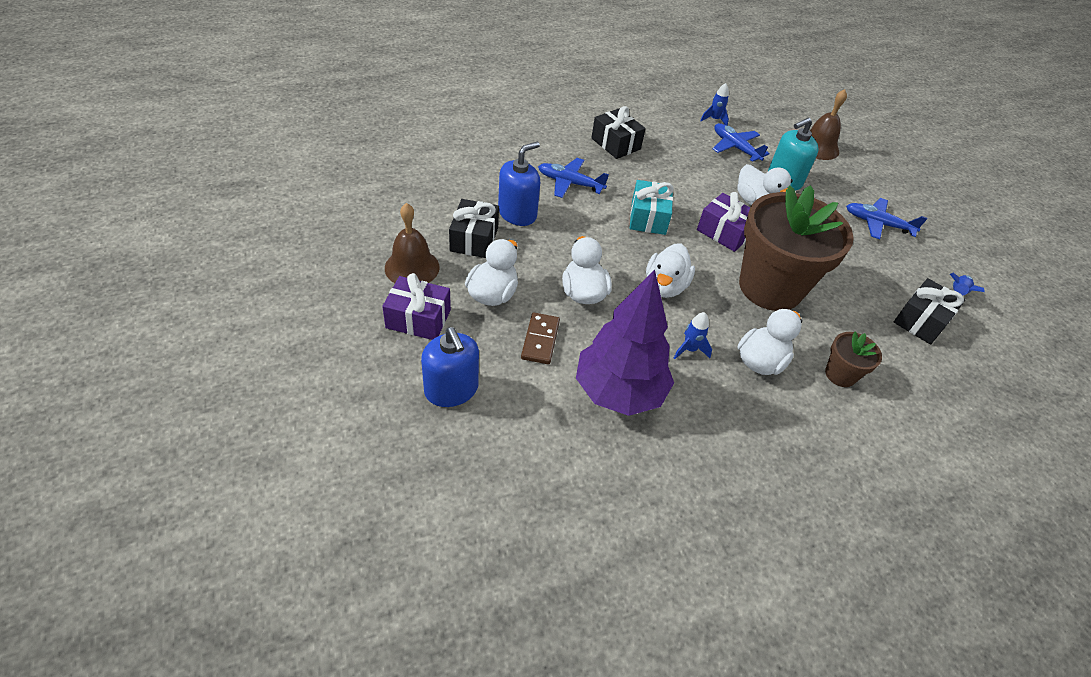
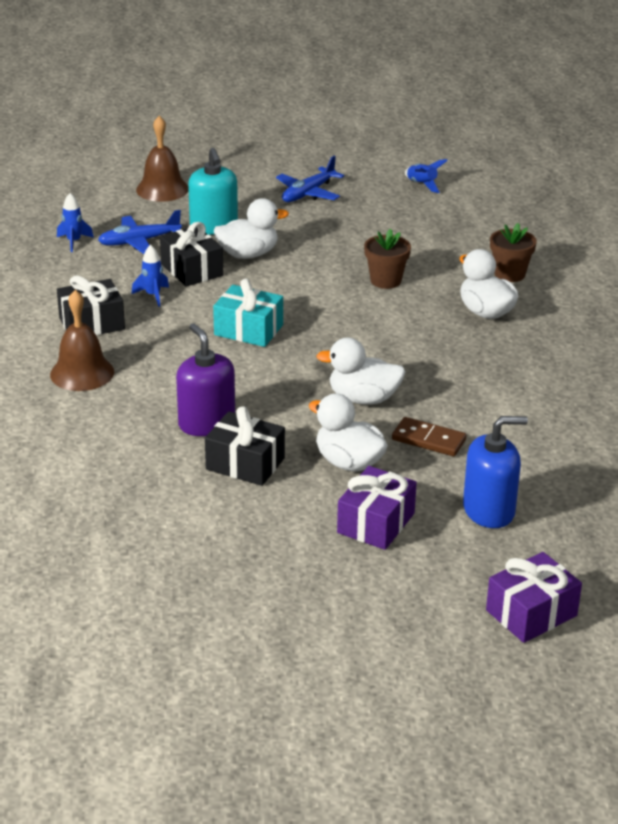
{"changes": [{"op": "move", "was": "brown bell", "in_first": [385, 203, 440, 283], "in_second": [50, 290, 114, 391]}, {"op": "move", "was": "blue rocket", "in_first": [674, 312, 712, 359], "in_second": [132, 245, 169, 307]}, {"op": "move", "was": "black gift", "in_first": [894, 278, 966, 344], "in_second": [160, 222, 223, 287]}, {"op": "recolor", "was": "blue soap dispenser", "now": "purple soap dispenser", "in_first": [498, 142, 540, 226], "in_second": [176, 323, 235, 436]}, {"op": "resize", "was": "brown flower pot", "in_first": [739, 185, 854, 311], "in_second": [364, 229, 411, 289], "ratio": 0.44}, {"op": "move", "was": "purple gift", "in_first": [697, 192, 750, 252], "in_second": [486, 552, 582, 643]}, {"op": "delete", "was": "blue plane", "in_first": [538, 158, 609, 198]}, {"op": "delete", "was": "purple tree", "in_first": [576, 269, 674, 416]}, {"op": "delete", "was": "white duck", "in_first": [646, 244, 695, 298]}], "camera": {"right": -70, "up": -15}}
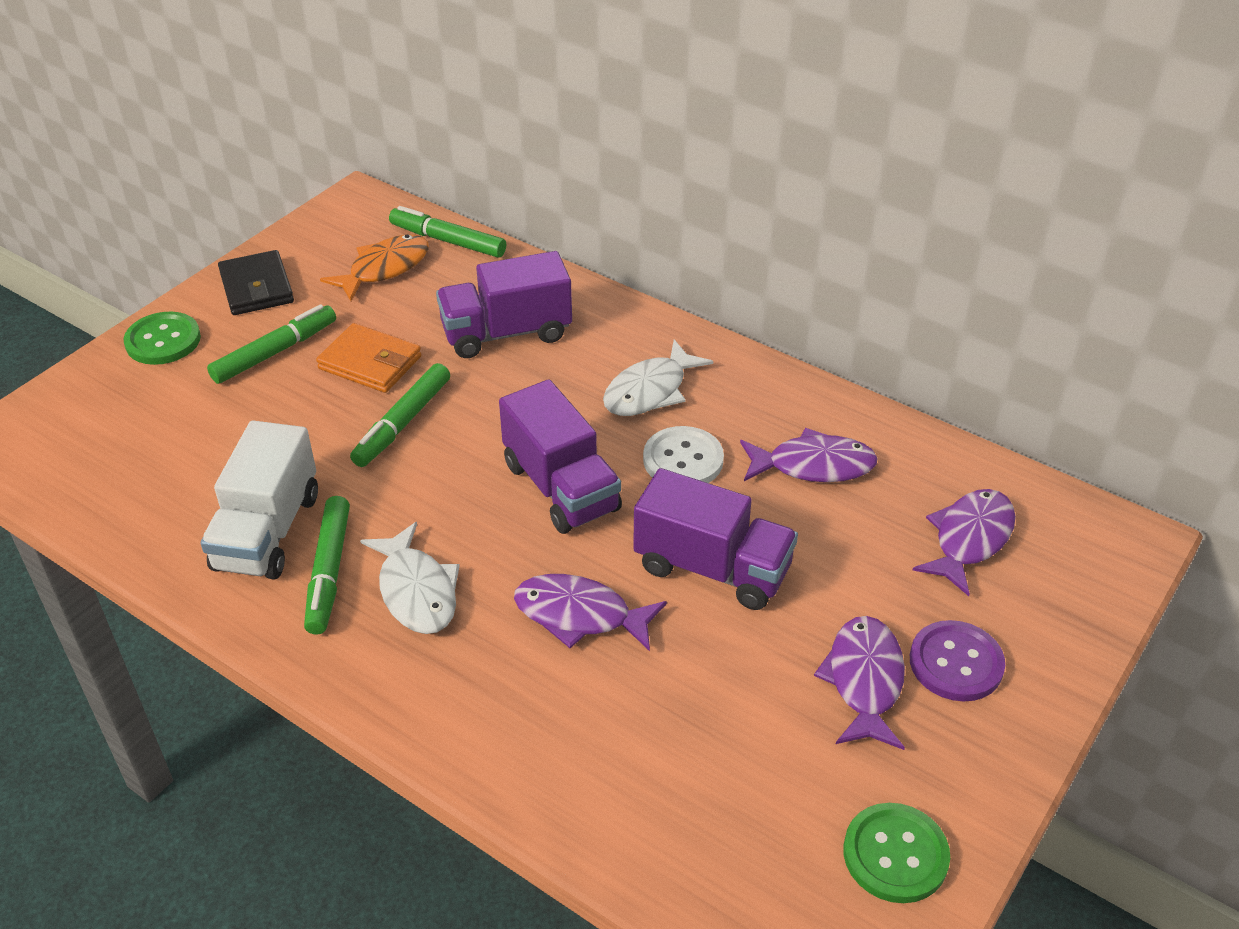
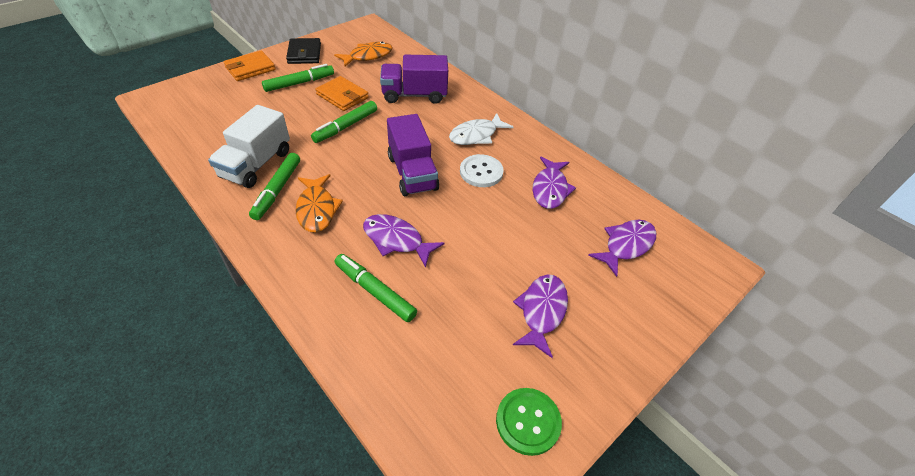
{"changes": [{"op": "replace", "was": "green button", "now": "orange wallet", "in_first": [124, 312, 201, 365], "in_second": [224, 51, 276, 81]}, {"op": "recolor", "was": "white fish", "now": "orange fish", "in_first": [360, 522, 460, 634], "in_second": [295, 174, 343, 233]}, {"op": "move", "was": "green marker", "in_first": [389, 206, 506, 258], "in_second": [335, 254, 417, 322]}, {"op": "rotate", "was": "purple fish", "in_first": [740, 428, 878, 482], "in_second": [532, 157, 576, 209], "clockwise": 90}, {"op": "delete", "was": "purple truck", "in_first": [633, 468, 798, 610]}, {"op": "delete", "was": "purple button", "in_first": [910, 620, 1005, 701]}], "camera": {"right": 10, "up": 5}}
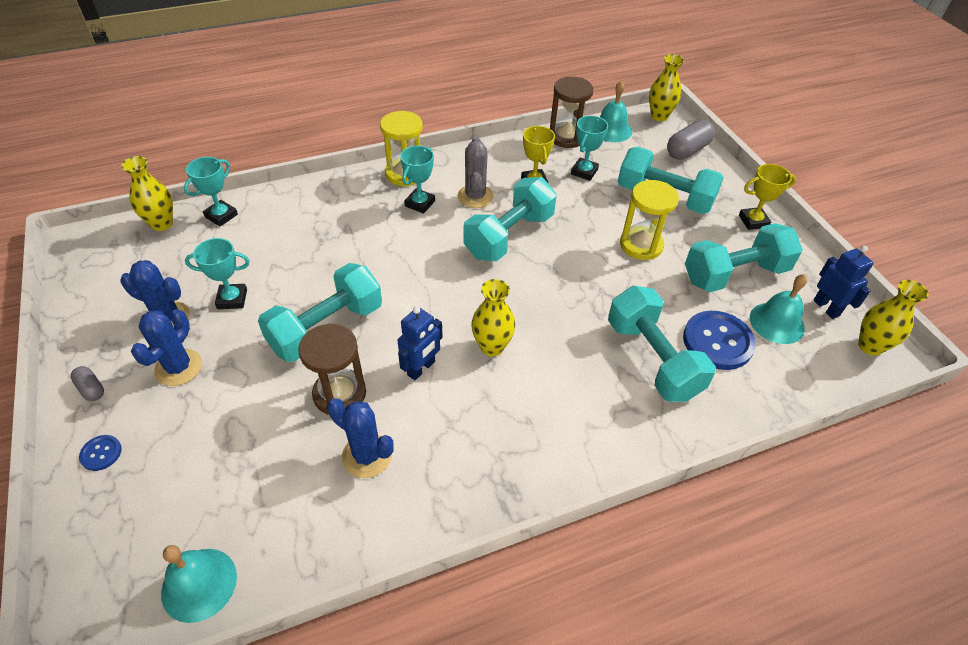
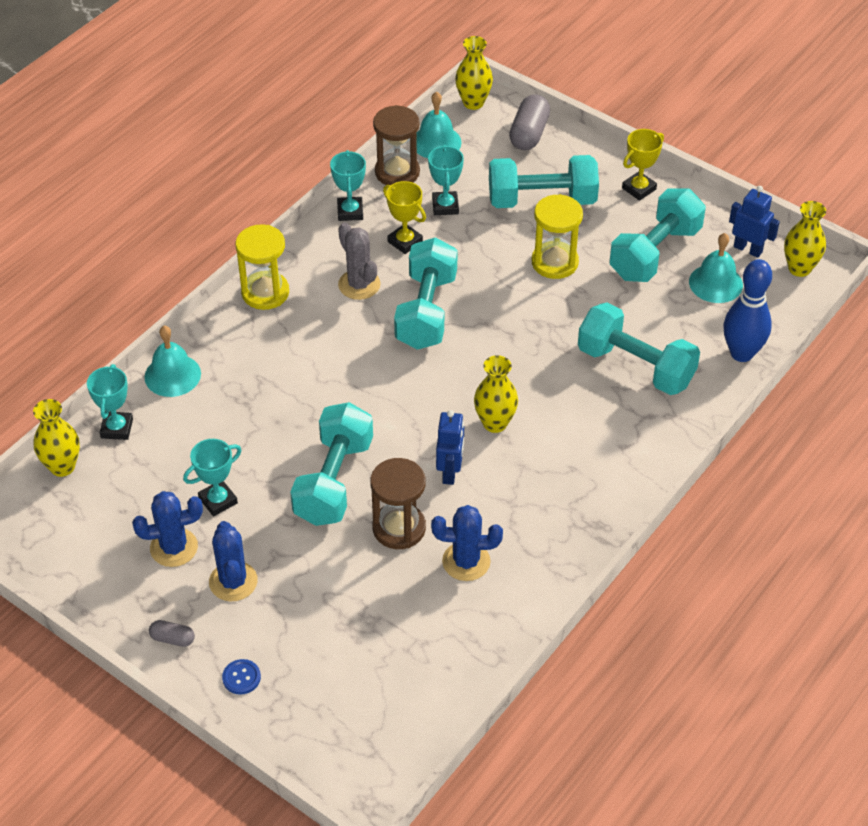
{"changes": [{"op": "move", "was": "turquoise bell", "in_first": [161, 545, 237, 623], "in_second": [144, 326, 201, 397]}, {"op": "move", "was": "turquoise trophy", "in_first": [400, 146, 435, 214], "in_second": [330, 150, 366, 221]}, {"op": "insert", "now": "blue bowling pin", "in_second": [723, 259, 772, 362]}, {"op": "delete", "was": "blue button", "in_first": [683, 311, 756, 370]}], "camera": {"right": -30, "up": 0}}
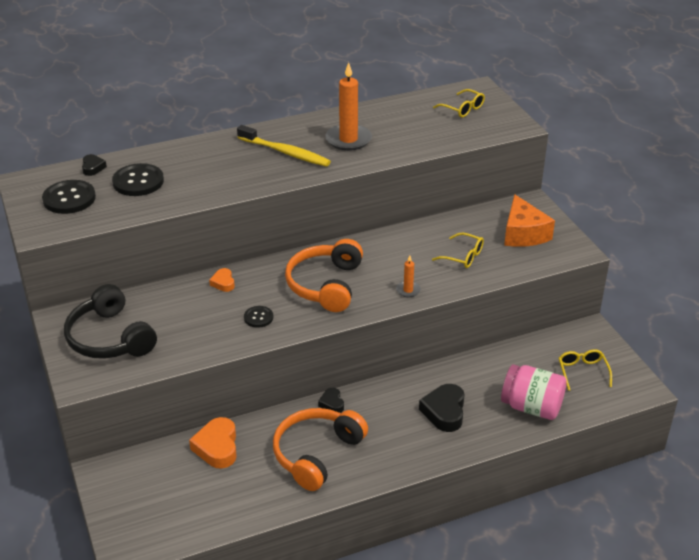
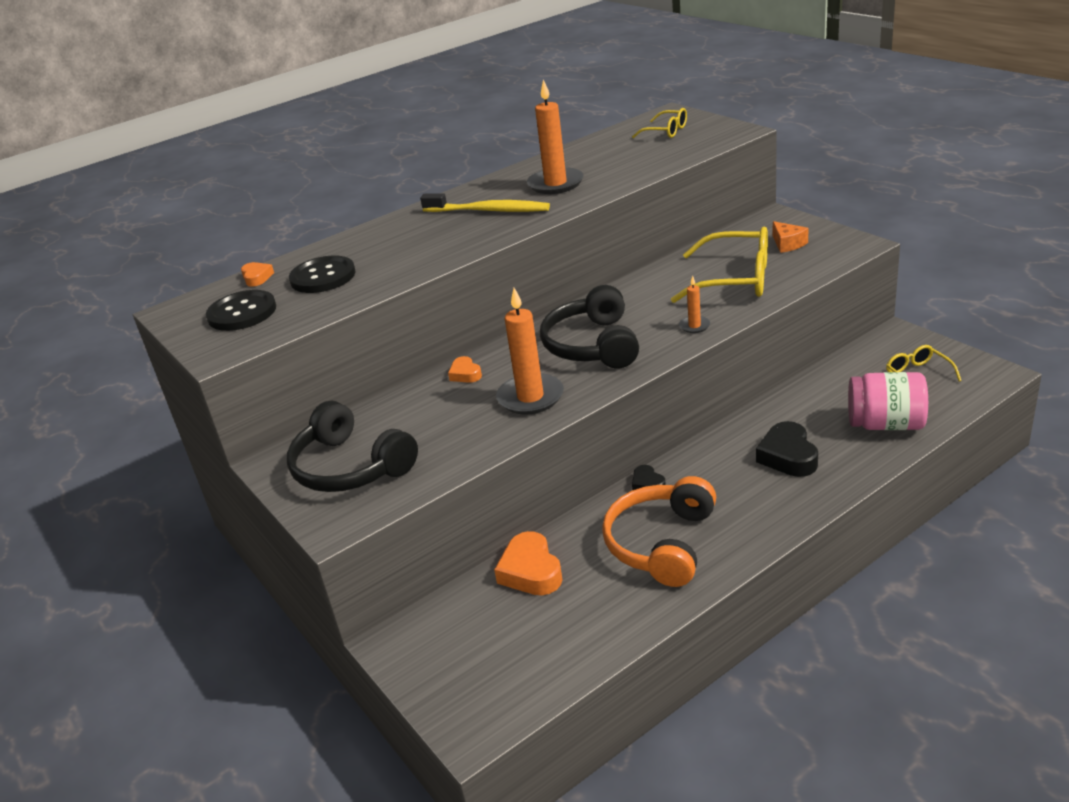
{"changes": [{"op": "recolor", "was": "black heart", "now": "orange heart", "in_first": [82, 154, 107, 176], "in_second": [241, 262, 274, 287]}, {"op": "replace", "was": "black button", "now": "orange candle", "in_first": [244, 306, 273, 328], "in_second": [496, 288, 564, 415]}, {"op": "recolor", "was": "orange headphones", "now": "black headphones", "in_first": [285, 239, 363, 312], "in_second": [540, 285, 639, 369]}, {"op": "resize", "was": "yellow glasses", "in_first": [432, 233, 484, 268], "in_second": [671, 227, 768, 303], "ratio": 1.9}, {"op": "resize", "was": "orange cheese", "in_first": [504, 194, 555, 247], "in_second": [773, 221, 809, 253], "ratio": 0.57}], "camera": {"right": -10, "up": -5}}
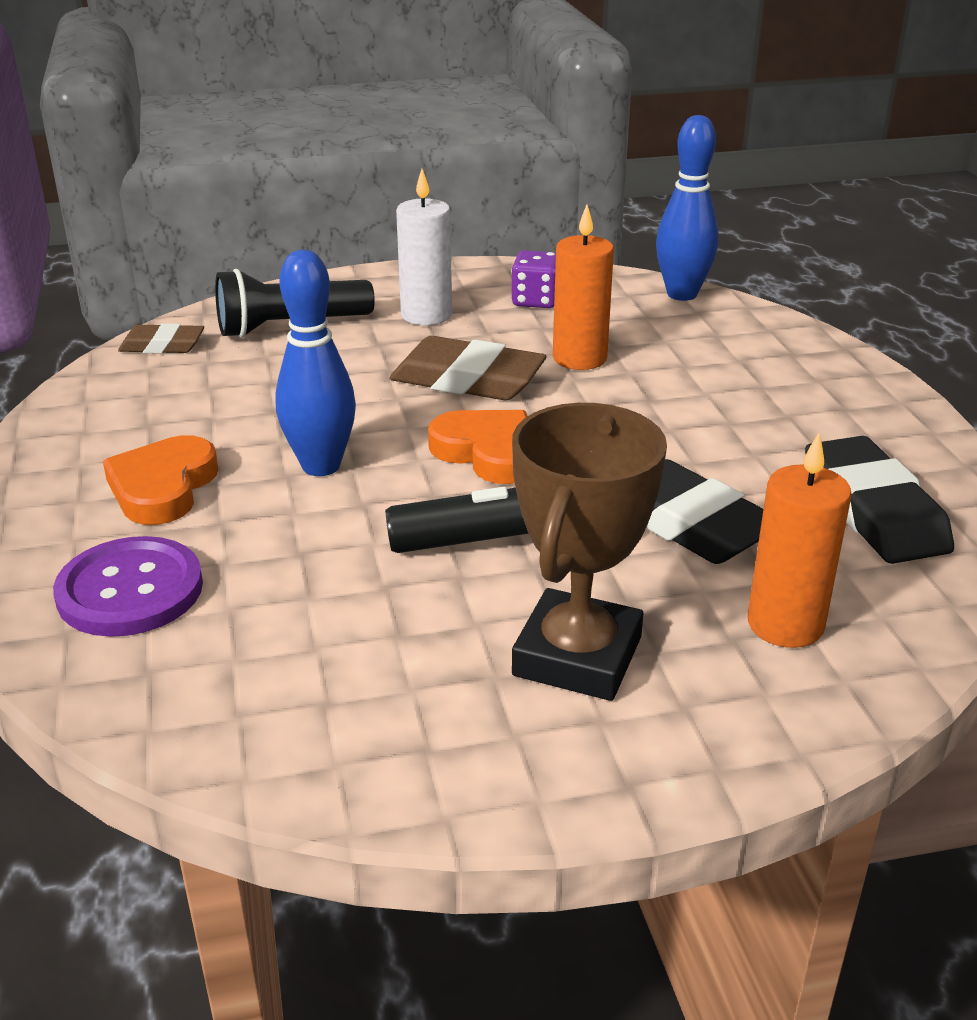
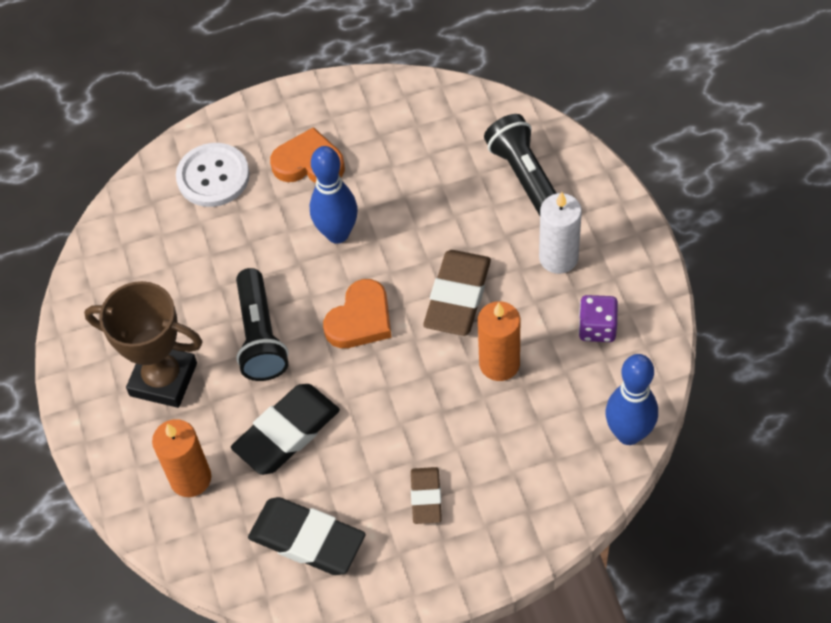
{"changes": [{"op": "recolor", "was": "purple button", "now": "white button", "in_first": [53, 536, 203, 637], "in_second": [176, 143, 250, 207]}, {"op": "rotate", "was": "black eraser", "in_first": [805, 436, 954, 564], "in_second": [248, 497, 366, 575], "clockwise": 45}, {"op": "move", "was": "brown eraser", "in_first": [118, 323, 204, 354], "in_second": [411, 467, 442, 524]}], "camera": {"right": 90, "up": 25}}
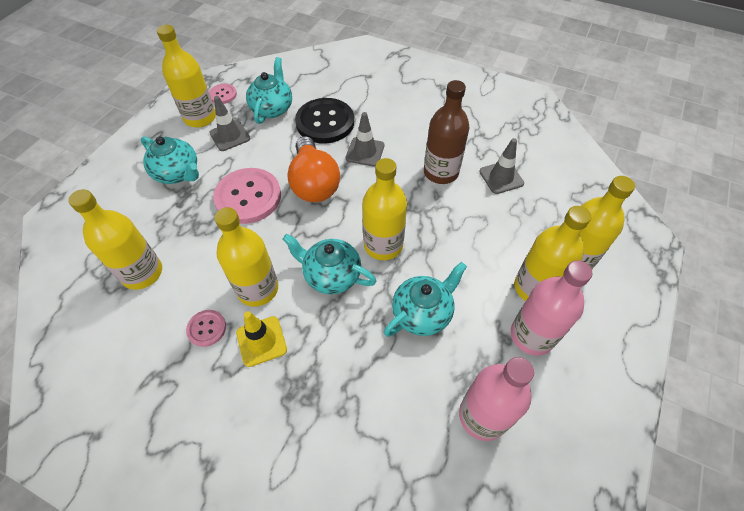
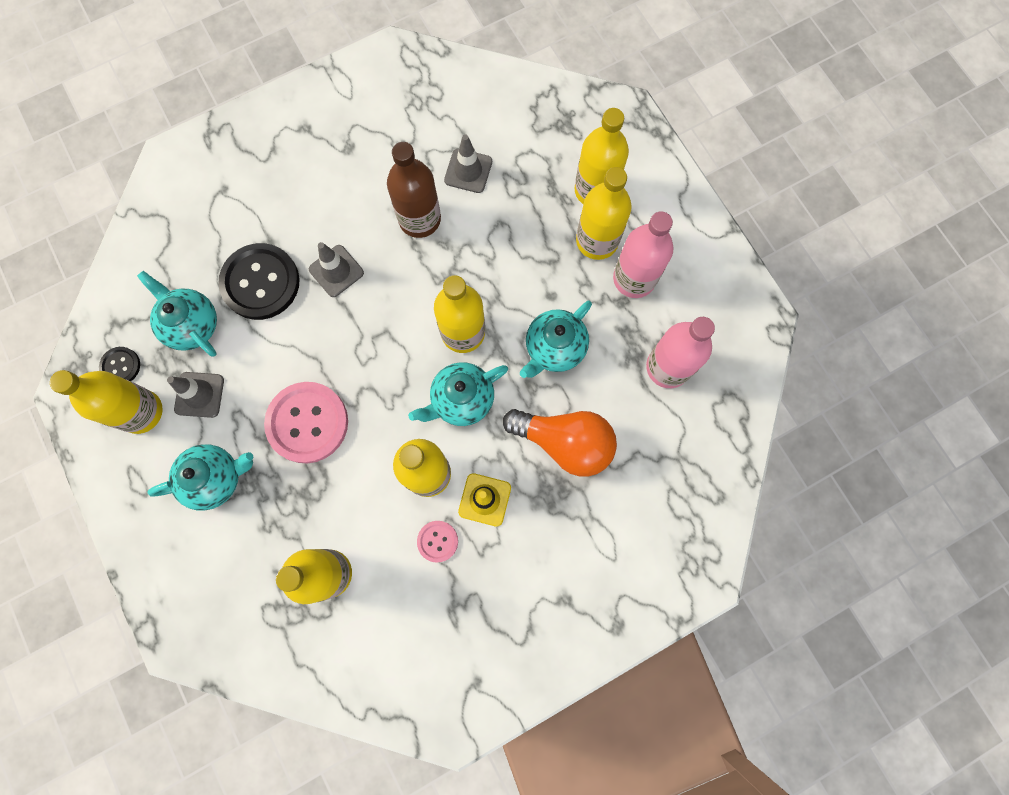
{"changes": [{"op": "recolor", "was": "pink button", "now": "black button", "in_first": [209, 84, 237, 104], "in_second": [99, 347, 140, 381]}, {"op": "move", "was": "orange light bulb", "in_first": [287, 136, 340, 202], "in_second": [503, 409, 617, 477]}, {"op": "rotate", "was": "turquoise teapot", "in_first": [384, 262, 467, 337], "in_second": [520, 301, 592, 378], "clockwise": -135}], "camera": {"right": -55, "up": 20}}
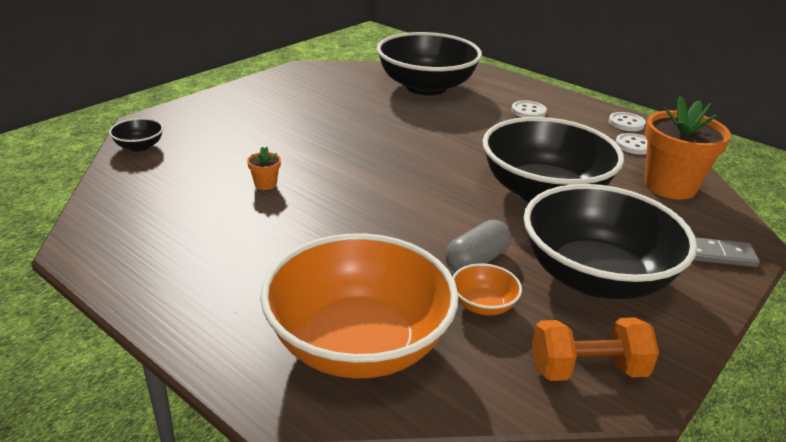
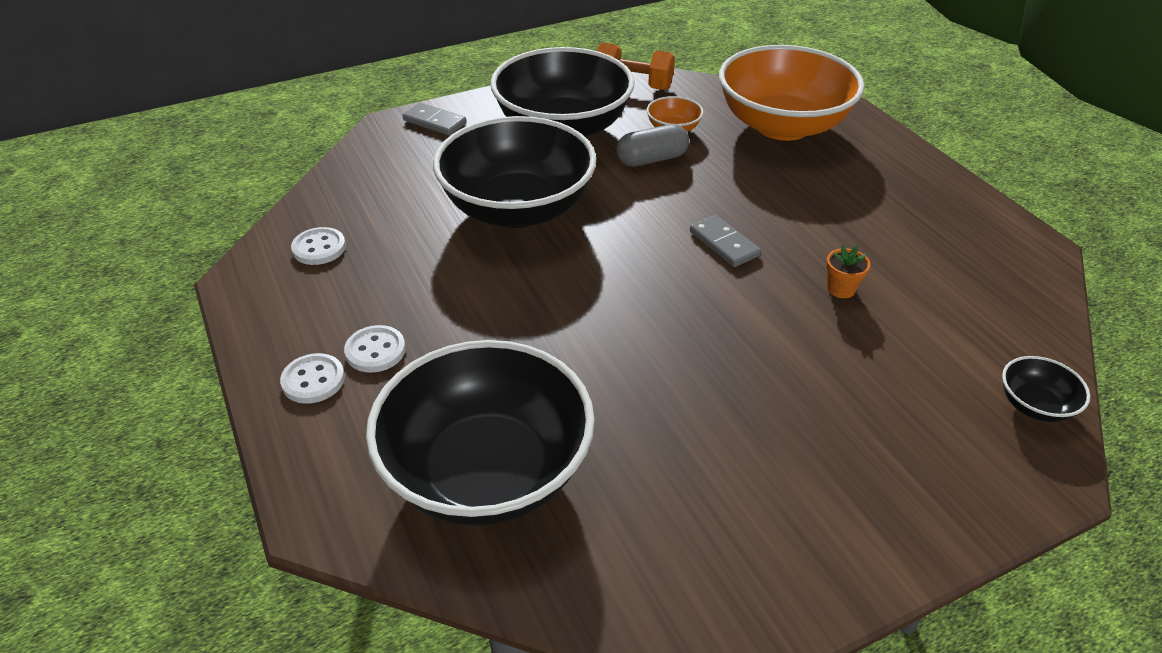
{"changes": [{"op": "move", "was": "white button", "in_first": [609, 112, 646, 131], "in_second": [280, 353, 345, 404]}, {"op": "insert", "now": "grey domino", "in_second": [690, 215, 761, 267]}, {"op": "delete", "was": "orange flower pot", "in_first": [644, 96, 731, 200]}], "camera": {"right": -155, "up": 10}}
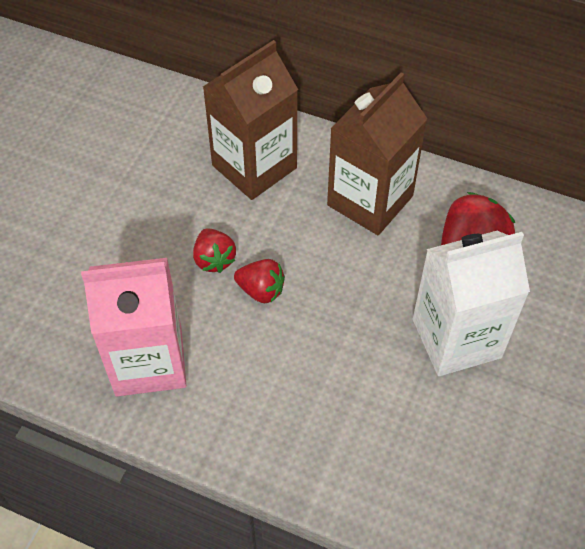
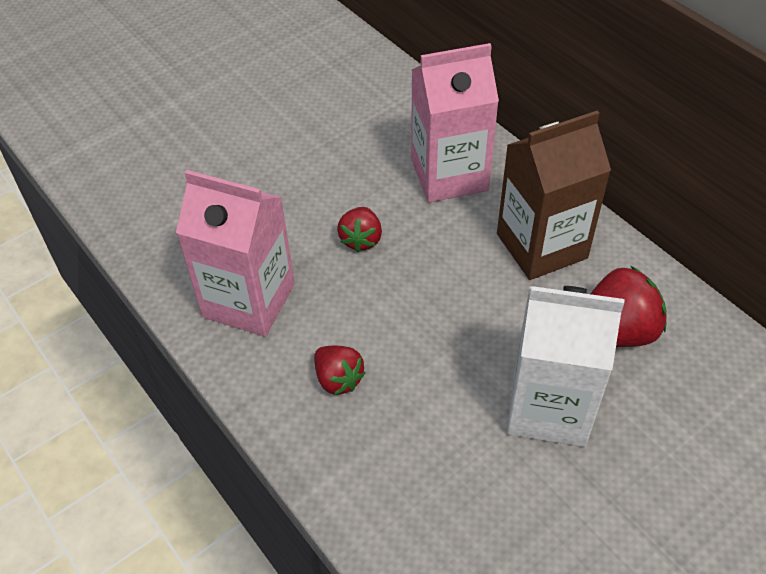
{"changes": [{"op": "move", "was": "red strawberry", "in_first": [234, 259, 285, 303], "in_second": [314, 346, 365, 395]}, {"op": "recolor", "was": "brown carton", "now": "pink carton", "in_first": [203, 40, 298, 200], "in_second": [411, 43, 499, 202]}], "camera": {"right": 30, "up": -5}}
